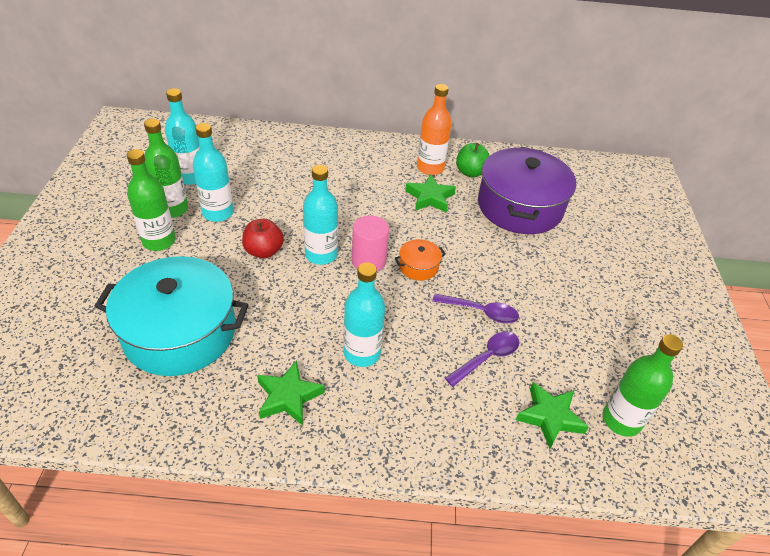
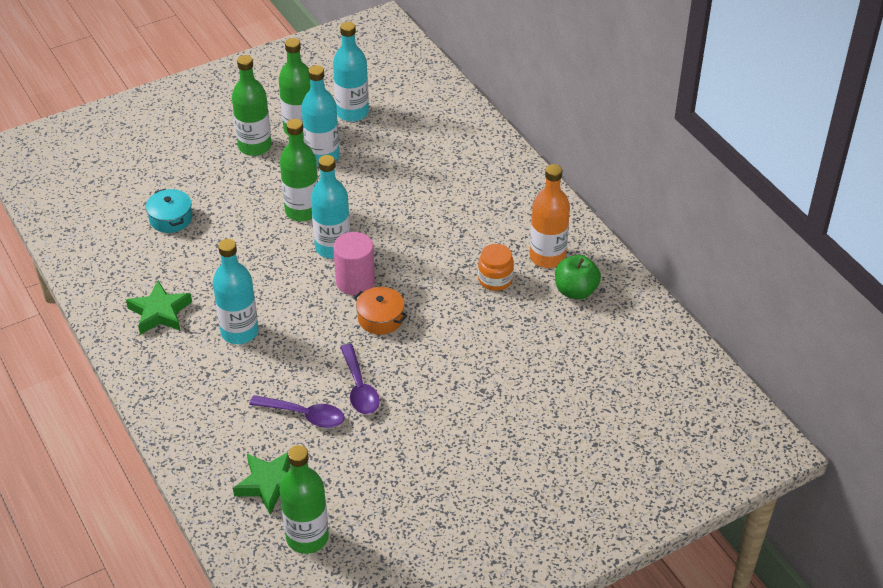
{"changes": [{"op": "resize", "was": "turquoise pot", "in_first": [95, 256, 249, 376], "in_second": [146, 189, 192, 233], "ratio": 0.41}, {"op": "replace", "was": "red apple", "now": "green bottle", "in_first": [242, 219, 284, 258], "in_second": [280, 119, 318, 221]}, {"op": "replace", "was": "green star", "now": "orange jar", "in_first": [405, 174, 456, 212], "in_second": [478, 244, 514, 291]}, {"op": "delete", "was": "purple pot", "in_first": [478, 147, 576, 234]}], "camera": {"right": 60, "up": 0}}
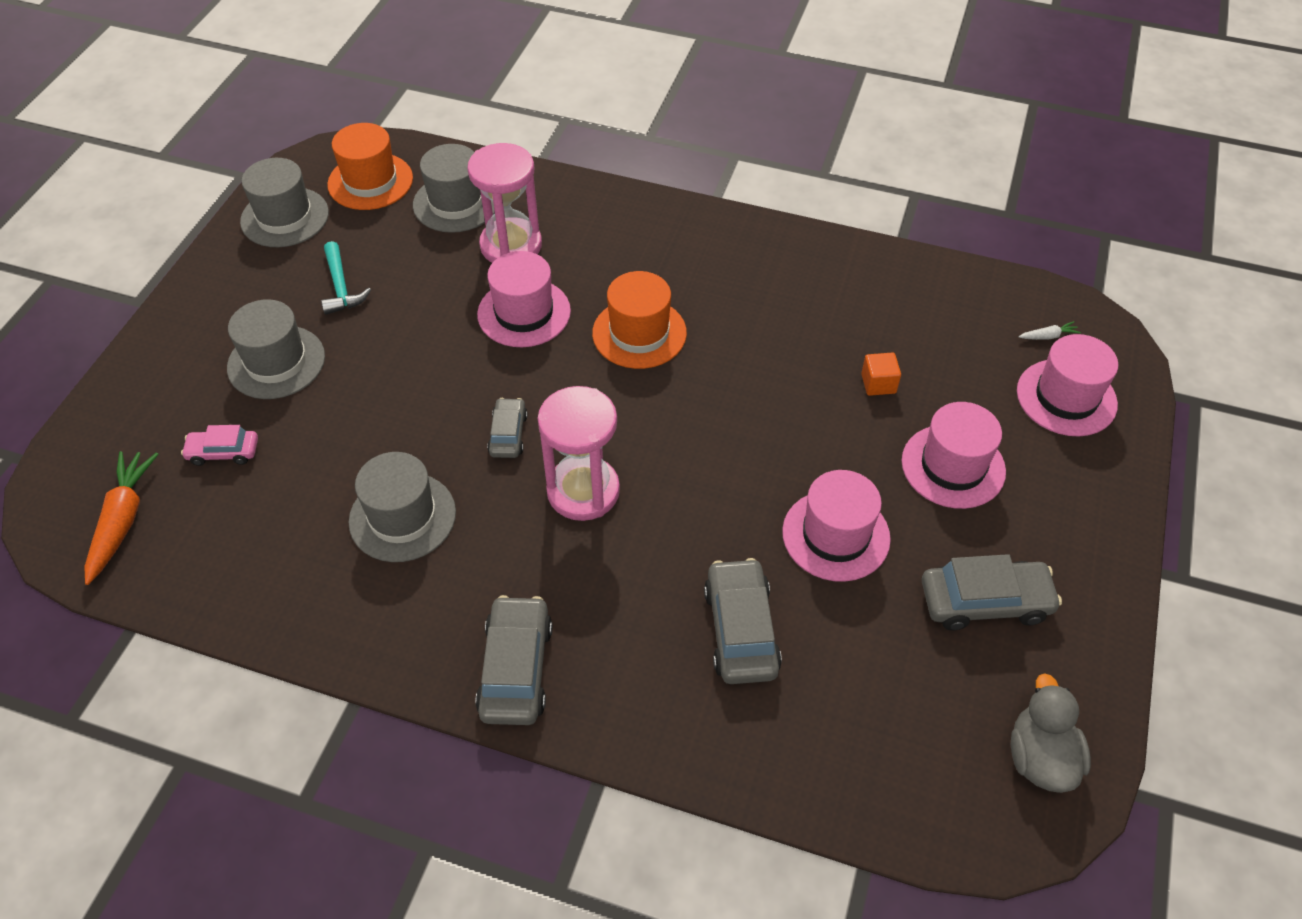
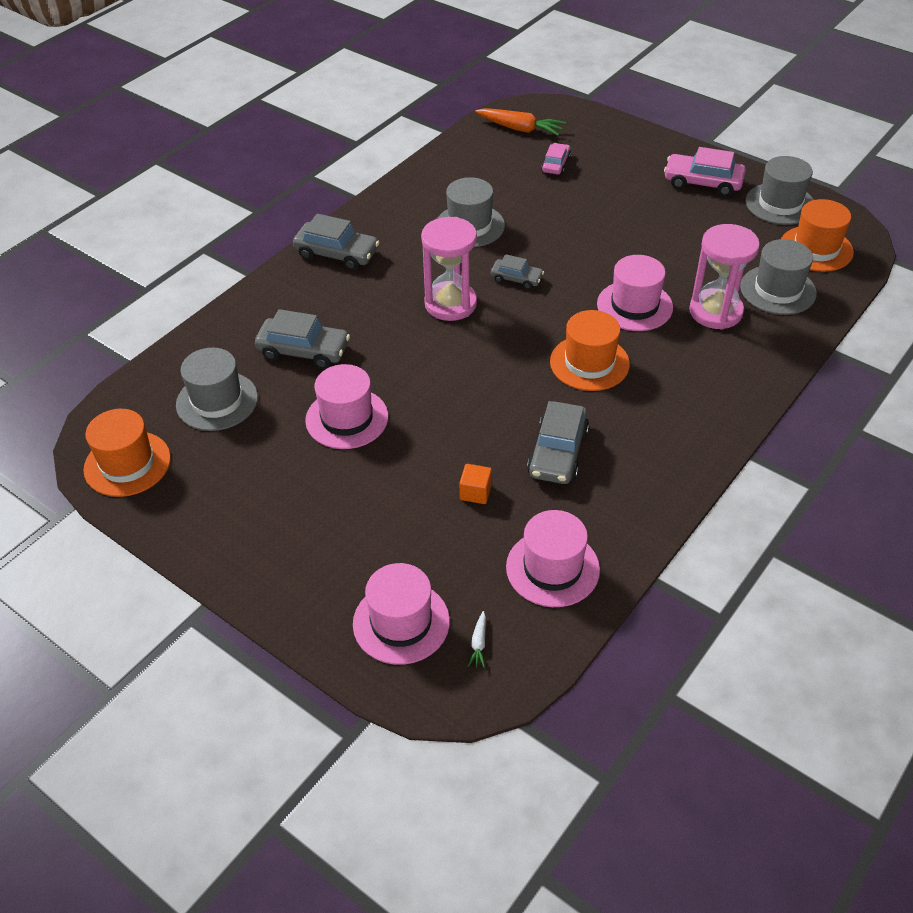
{"changes": [{"op": "replace", "was": "grey duck", "now": "orange hat", "in_first": [1011, 673, 1091, 793], "in_second": [83, 409, 171, 497]}, {"op": "move", "was": "grey hat", "in_first": [227, 299, 325, 399], "in_second": [176, 347, 258, 431]}, {"op": "move", "was": "pink hat", "in_first": [901, 402, 1006, 509], "in_second": [506, 510, 600, 607]}, {"op": "move", "was": "grey car", "in_first": [922, 554, 1062, 630], "in_second": [527, 401, 589, 484]}, {"op": "insert", "now": "pink car", "in_second": [664, 147, 746, 196]}, {"op": "delete", "was": "turquoise hammer", "in_first": [321, 241, 371, 315]}], "camera": {"right": 110, "up": -5}}
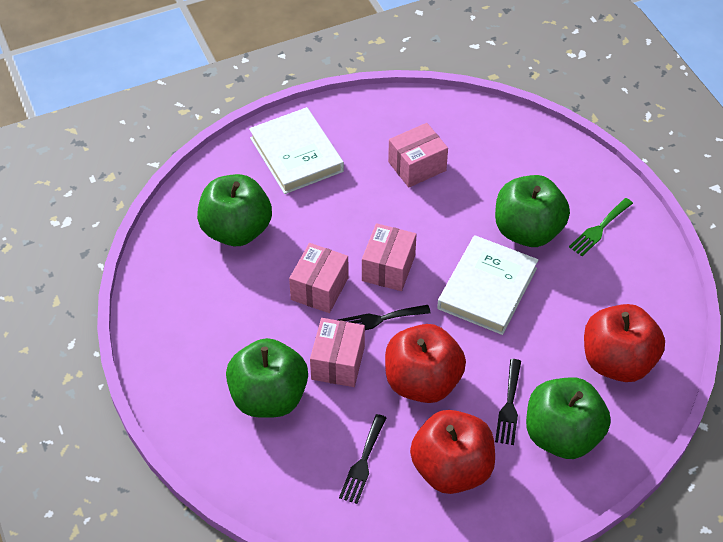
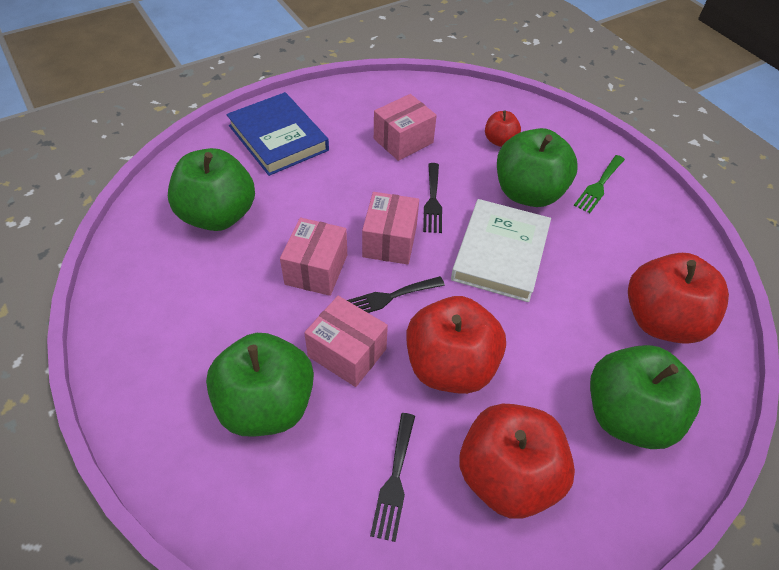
{"changes": [{"op": "recolor", "was": "white book", "now": "blue book", "in_first": [249, 107, 344, 194], "in_second": [226, 92, 329, 176]}, {"op": "rotate", "was": "pink box", "in_first": [310, 318, 365, 387], "in_second": [304, 296, 388, 387], "clockwise": -60}, {"op": "move", "was": "black fork", "in_first": [495, 359, 521, 445], "in_second": [423, 163, 442, 233]}, {"op": "insert", "now": "red apple", "in_second": [485, 111, 521, 147]}], "camera": {"right": -10, "up": 0}}
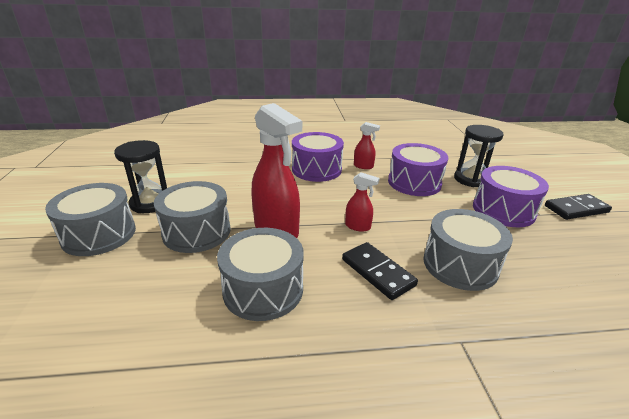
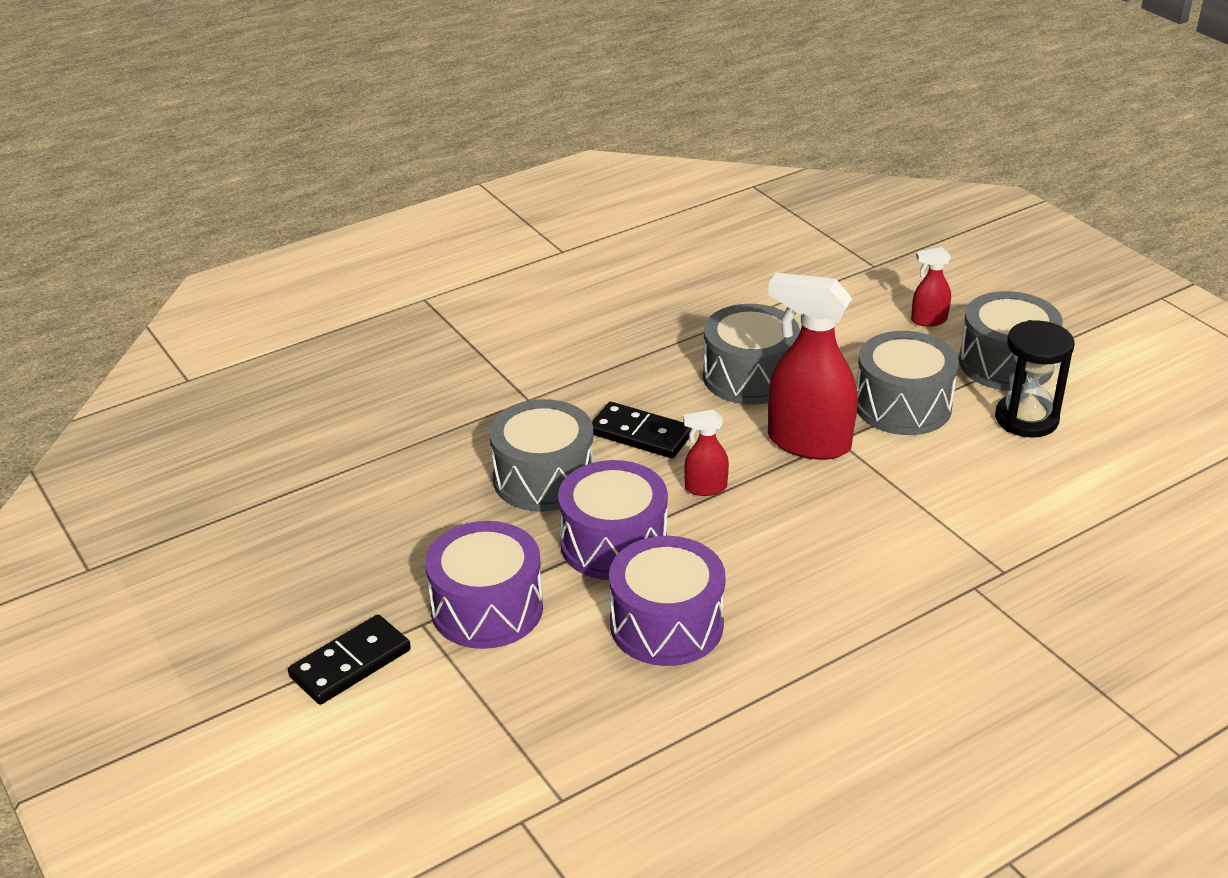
{"changes": [{"op": "move", "was": "purple drum", "in_first": [292, 132, 344, 182], "in_second": [558, 460, 668, 580]}, {"op": "move", "was": "red spray bottle", "in_first": [354, 122, 380, 169], "in_second": [911, 247, 951, 326]}, {"op": "delete", "was": "black hourglass", "in_first": [454, 125, 504, 187]}], "camera": {"right": 155, "up": 5}}
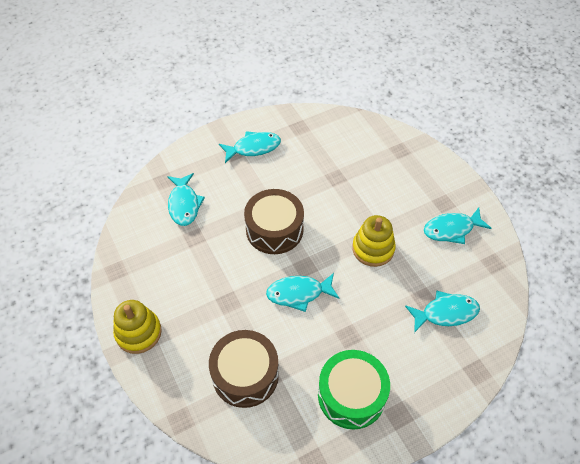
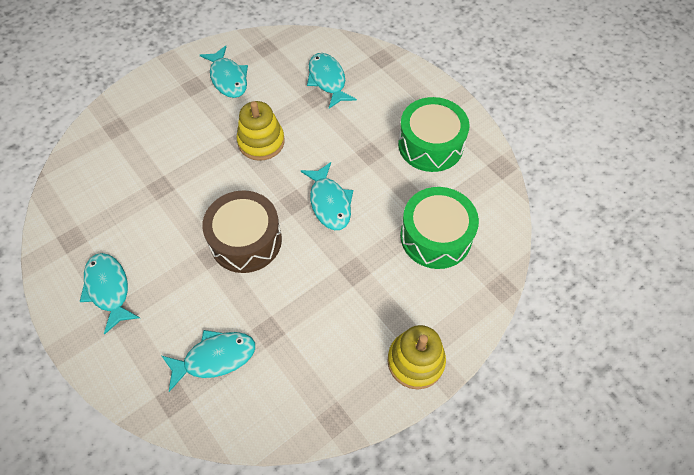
{"changes": [{"op": "recolor", "was": "brown drum", "now": "green drum", "in_first": [209, 330, 279, 408], "in_second": [400, 187, 479, 269]}], "camera": {"right": -100, "up": 5}}
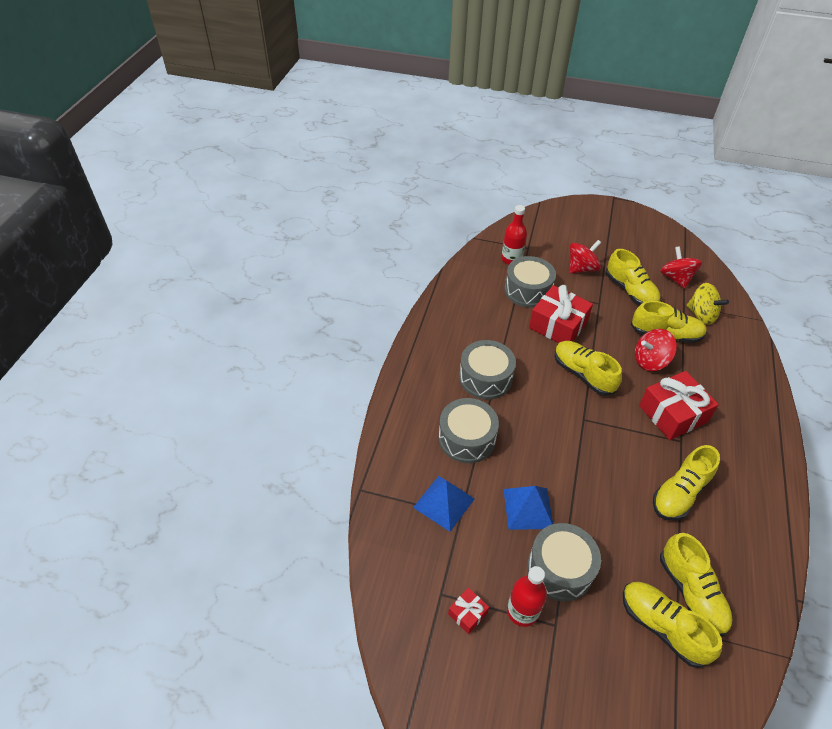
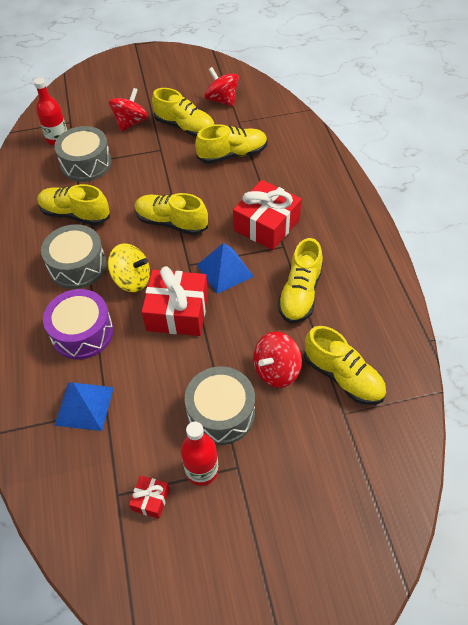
{"changes": [{"op": "move", "was": "yellow shoe", "in_first": [623, 582, 722, 668], "in_second": [37, 184, 110, 225]}, {"op": "recolor", "was": "grey drum", "now": "purple drum", "in_first": [439, 398, 499, 463], "in_second": [43, 289, 114, 360]}, {"op": "move", "was": "yellow spinning top", "in_first": [686, 283, 729, 325], "in_second": [108, 243, 150, 292]}, {"op": "move", "was": "red gift", "in_first": [529, 285, 593, 343], "in_second": [142, 266, 208, 336]}, {"op": "move", "was": "blue pyramid", "in_first": [504, 486, 553, 530], "in_second": [197, 243, 254, 294]}, {"op": "move", "was": "red spinning top", "in_first": [635, 329, 677, 371], "in_second": [253, 332, 302, 388]}], "camera": {"right": -25, "up": 5}}
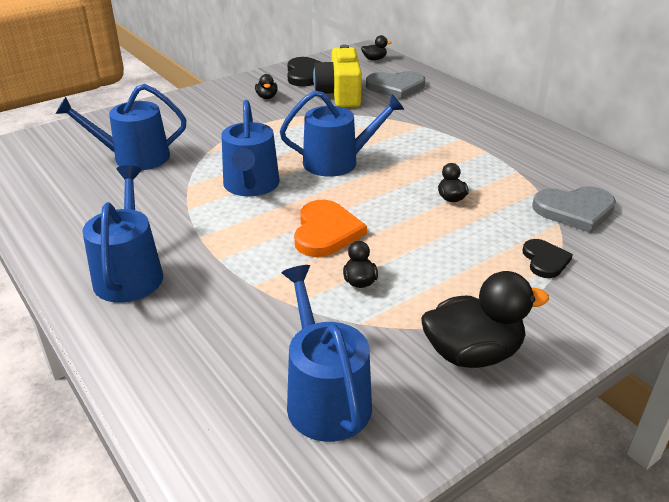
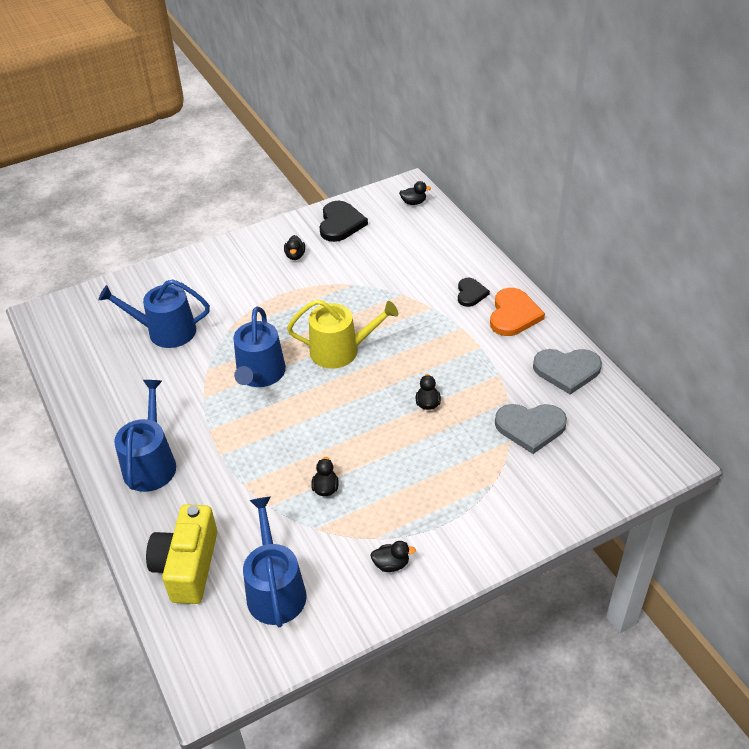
{"changes": [{"op": "move", "was": "yellow camera", "in_first": [313, 45, 362, 107], "in_second": [146, 504, 218, 604]}, {"op": "recolor", "was": "blue watering can", "now": "yellow watering can", "in_first": [280, 90, 404, 177], "in_second": [287, 299, 398, 369]}, {"op": "resize", "was": "black duck", "in_first": [421, 271, 549, 368], "in_second": [370, 541, 416, 572], "ratio": 0.48}, {"op": "move", "was": "black heart", "in_first": [523, 239, 573, 278], "in_second": [458, 278, 490, 307]}, {"op": "move", "was": "orange heart", "in_first": [294, 200, 367, 257], "in_second": [490, 288, 545, 336]}, {"op": "move", "was": "grey heart", "in_first": [366, 71, 425, 99], "in_second": [533, 349, 602, 395]}], "camera": {"right": 10, "up": 10}}
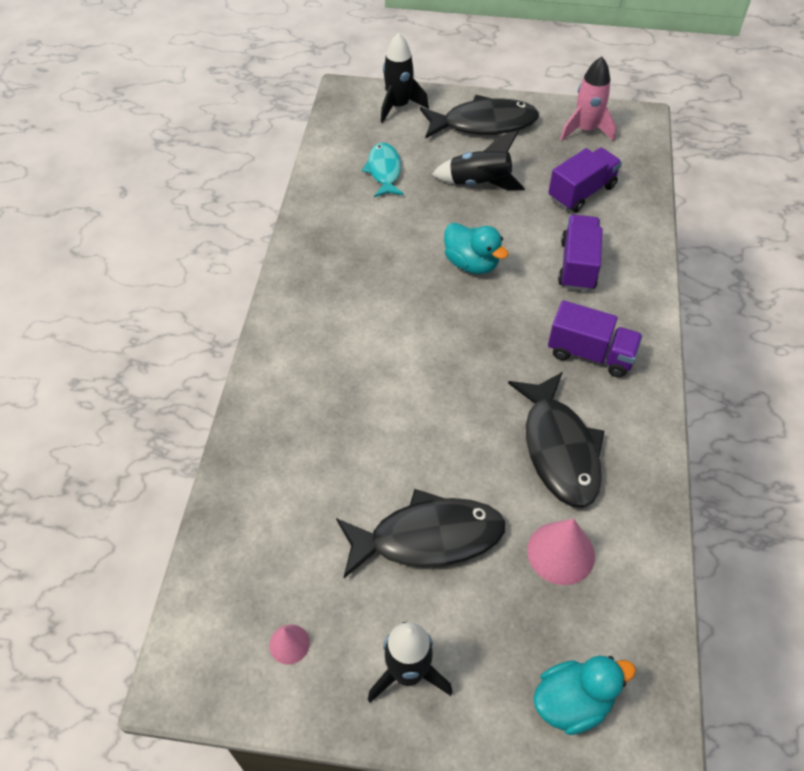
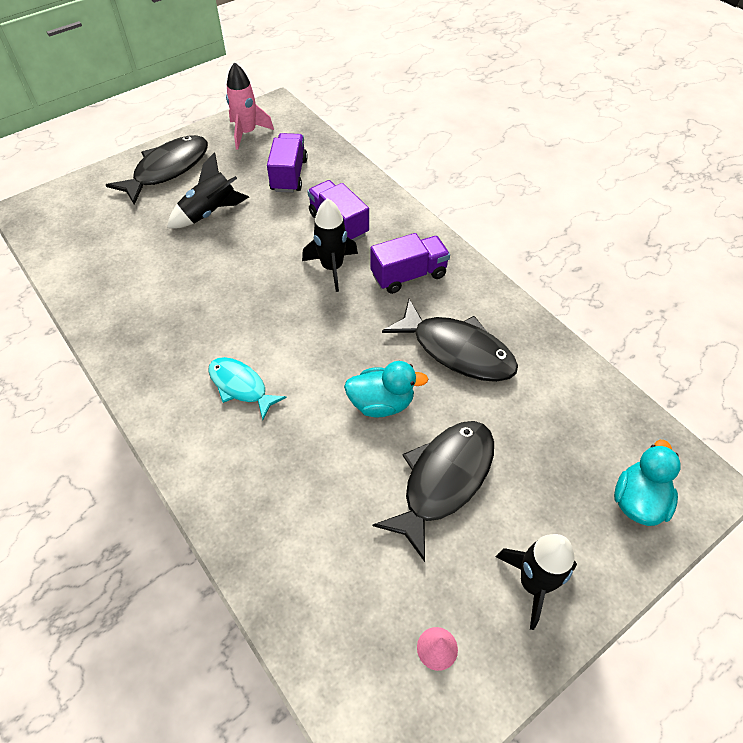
{"changes": [{"op": "move", "was": "turquoise fish", "in_first": [362, 143, 404, 197], "in_second": [208, 357, 287, 420]}, {"op": "move", "was": "black rocket", "in_first": [381, 33, 429, 123], "in_second": [302, 198, 358, 292]}, {"op": "move", "was": "turquoise duck", "in_first": [444, 223, 508, 274], "in_second": [344, 361, 428, 417]}, {"op": "delete", "was": "pink cone", "in_first": [527, 519, 595, 585]}], "camera": {"right": -45, "up": 0}}
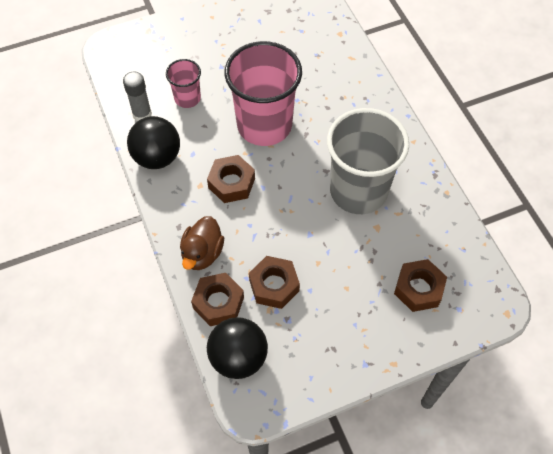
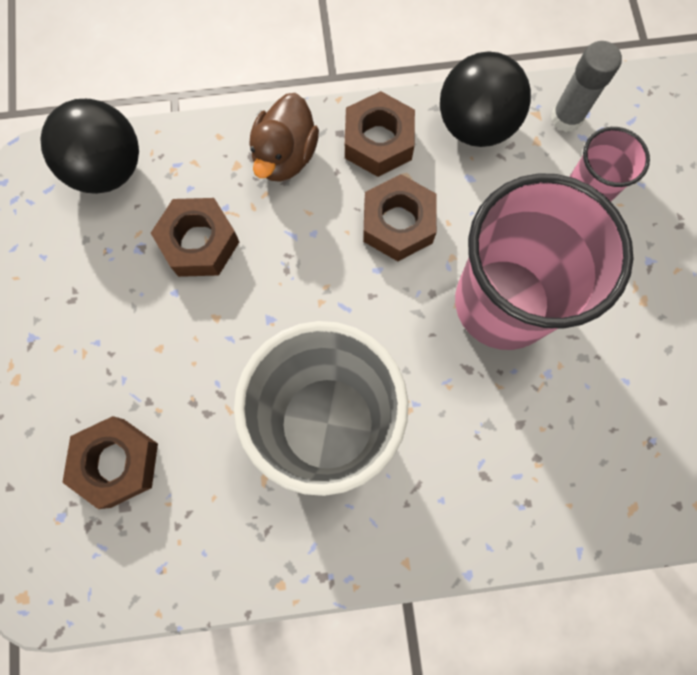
{"changes": [{"op": "rotate", "was": "brown duck", "in_first": [180, 216, 224, 270], "in_second": [249, 93, 319, 182], "clockwise": -105}, {"op": "move", "was": "brown nut", "in_first": [191, 273, 244, 326], "in_second": [345, 91, 415, 177]}], "camera": {"right": 105, "up": 15}}
